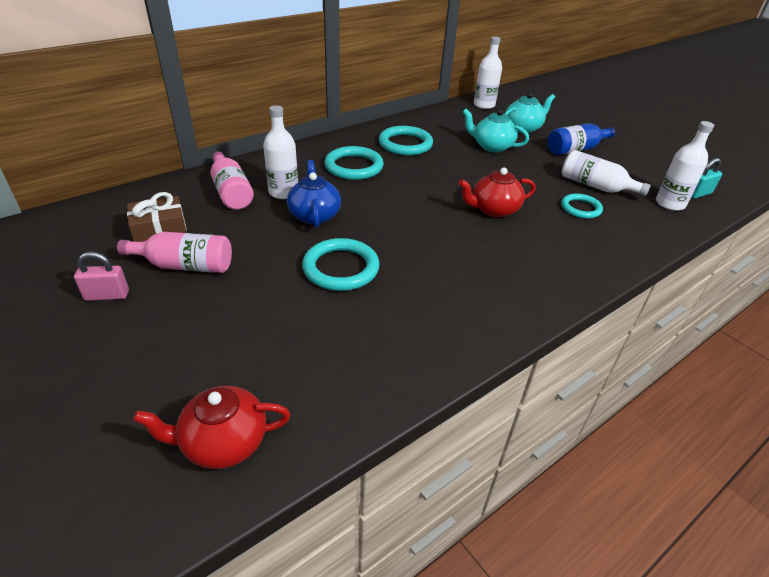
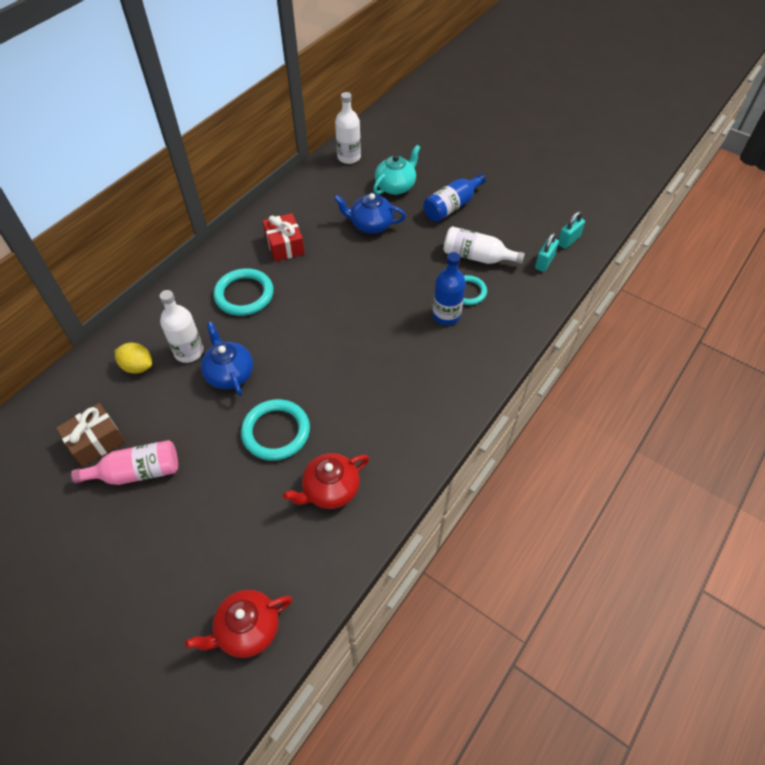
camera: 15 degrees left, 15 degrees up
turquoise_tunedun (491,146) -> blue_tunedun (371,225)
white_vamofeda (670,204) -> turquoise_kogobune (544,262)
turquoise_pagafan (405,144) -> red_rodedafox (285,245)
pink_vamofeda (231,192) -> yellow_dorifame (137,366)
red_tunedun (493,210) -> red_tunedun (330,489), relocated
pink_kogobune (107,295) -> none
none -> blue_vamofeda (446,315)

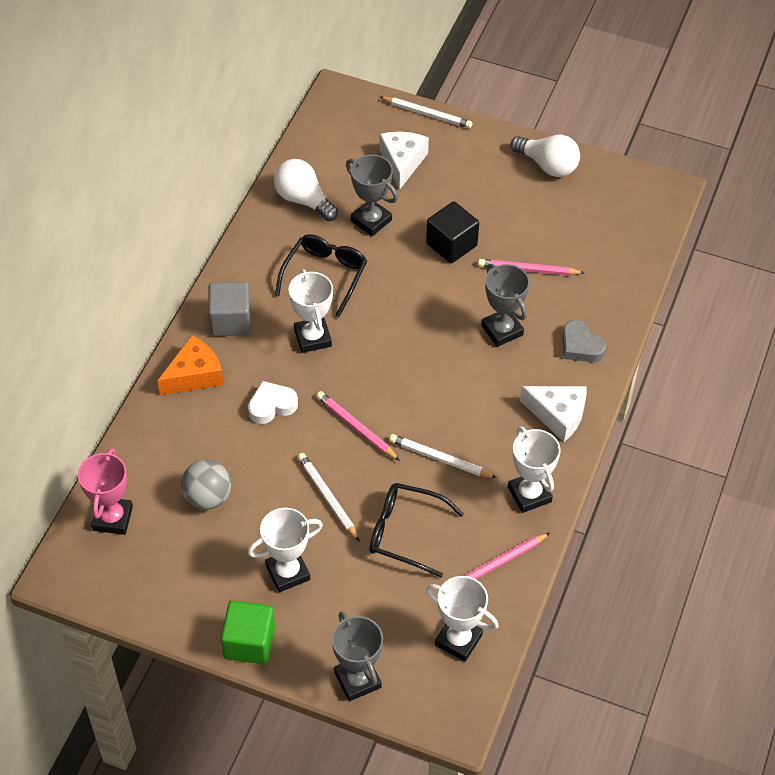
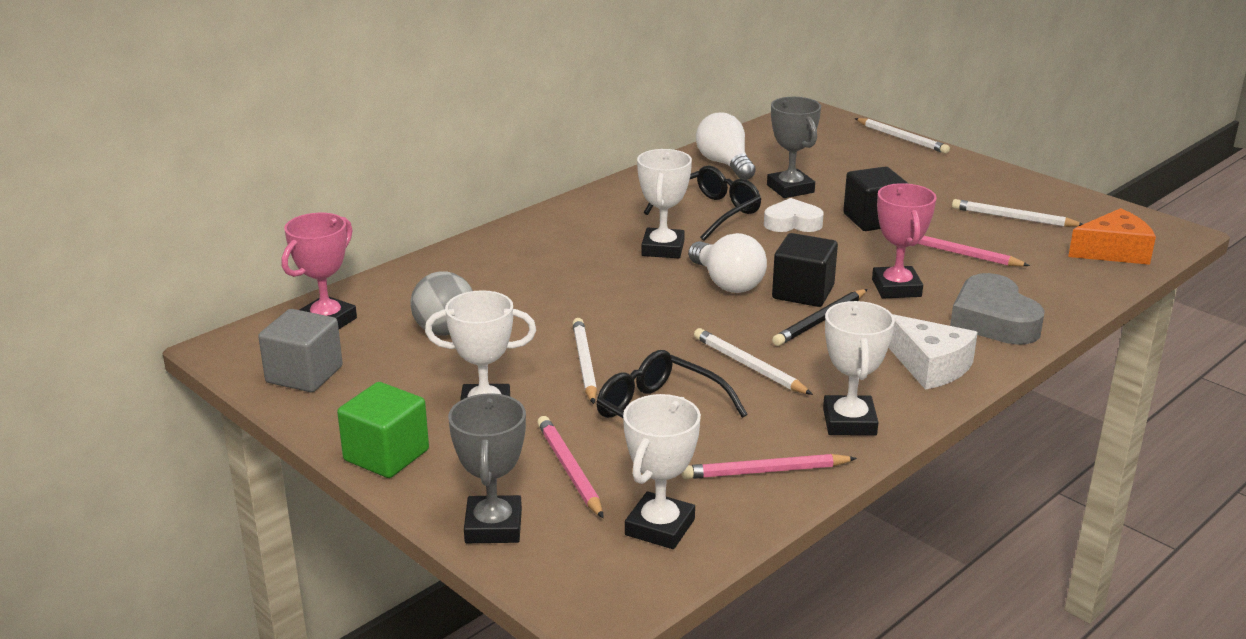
camera: 25 degrees right, 25 degrees down
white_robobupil (402,162) -> none
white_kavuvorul (547,165) -> white_kavuvorul (727,283), relocated
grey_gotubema (502,330) -> pink_gotubema (896,288)
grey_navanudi (231,321) -> grey_navanudi (304,374), relocated
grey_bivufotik (580,346) -> grey_bivufotik (993,320), x1.51
orange_robobupil (194,375) -> orange_robobupil (1113,251), relocated
white_bivufotik (272,406) -> white_bivufotik (792,223), relocated
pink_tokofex (356,427) -> pink_tokofex (569,469), relocated
white_gotubema (458,640) -> white_gotubema (660,527), 60 degrees clockwise
none -> white_tokofex (1013,218)
none -> black_navanudi (803,292)
none -> black_tokofex (820,321)

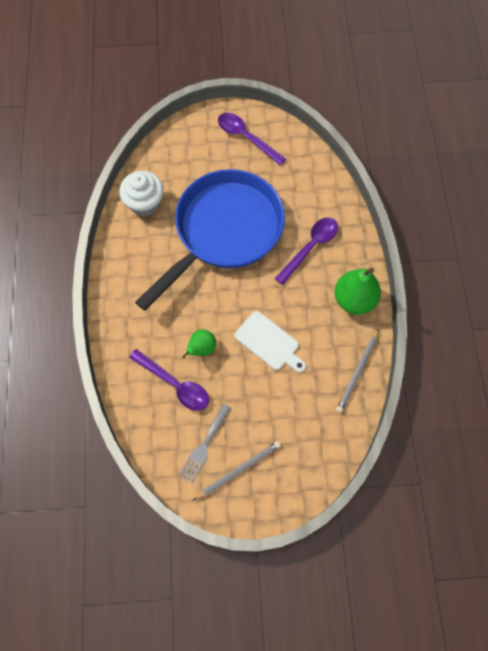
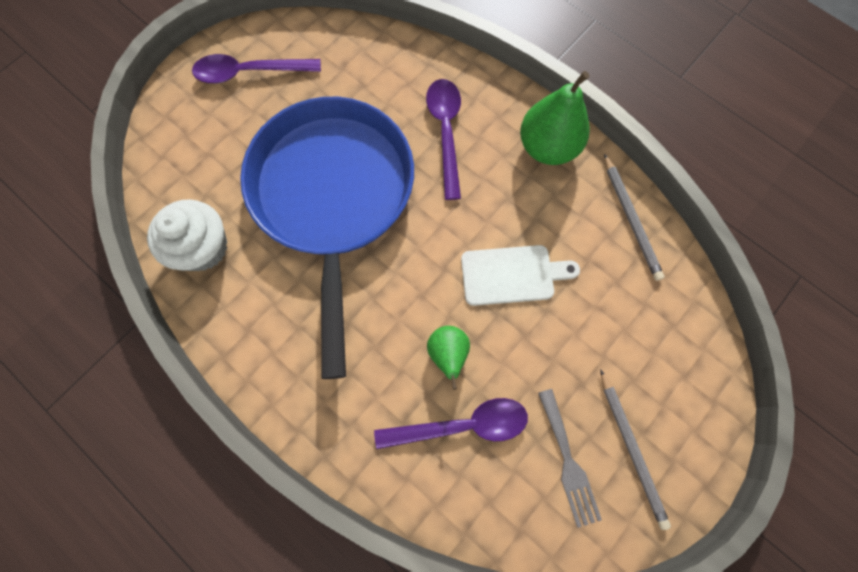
camera: 45 degrees left, 5 degrees up
grey_tokofex (239,470) -> grey_tokofex (631,449), 150 degrees clockwise

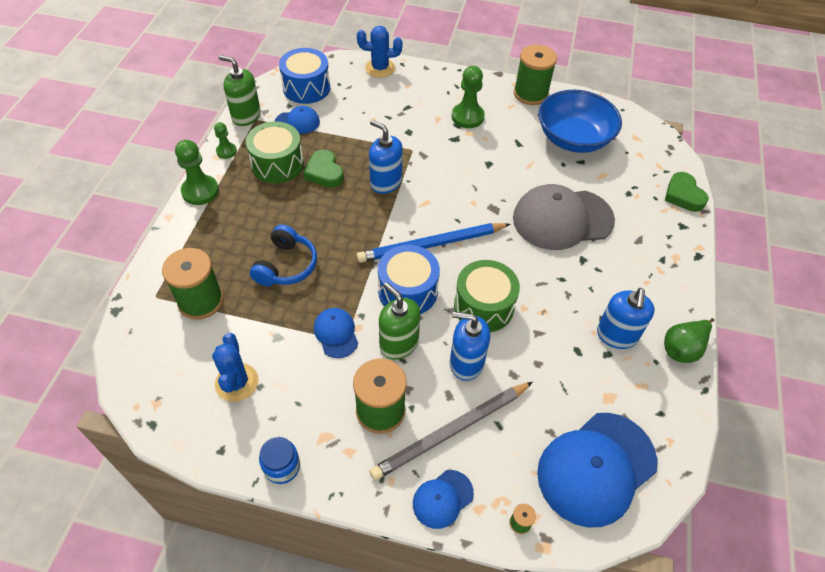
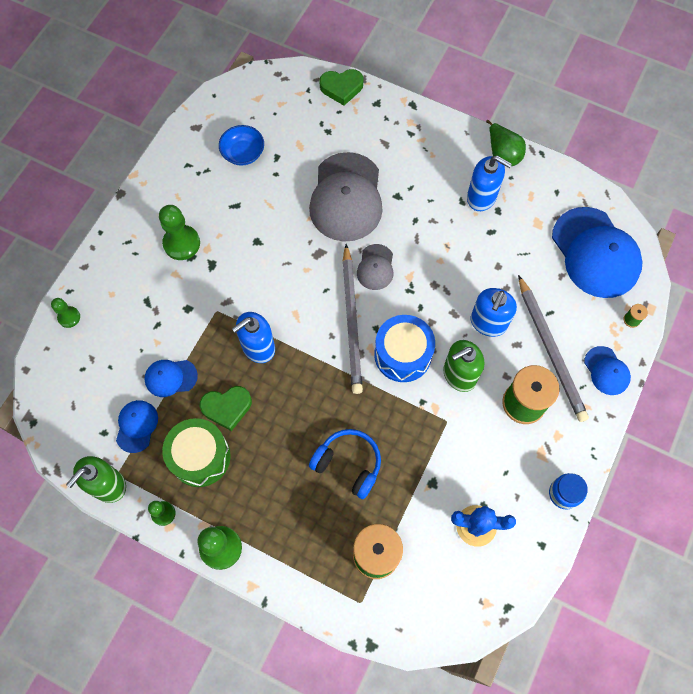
camera: 75 degrees left, 15 degrees up
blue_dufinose (380,68) -> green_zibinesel (69,317)
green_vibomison (530,94) -> none
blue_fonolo (306,88) -> none
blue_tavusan (573,138) -> blue_tavusan (243,153), x0.53
blue_tokofex (432,245) -> grey_tokofex (352,320)
green_fonolo (483,306) -> none
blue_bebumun (336,333) -> blue_bebumun (170,377), relocated
none -> grey_bebumun (375,267)

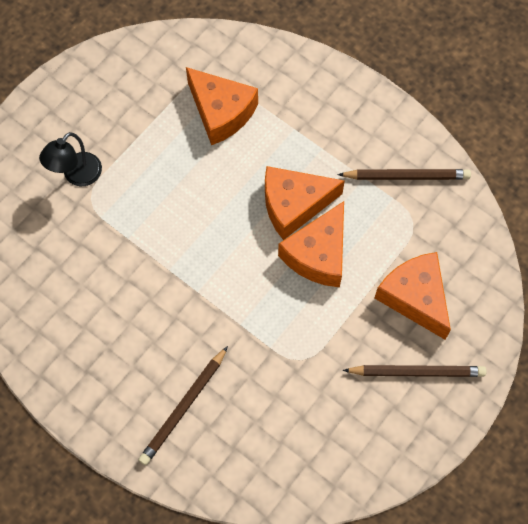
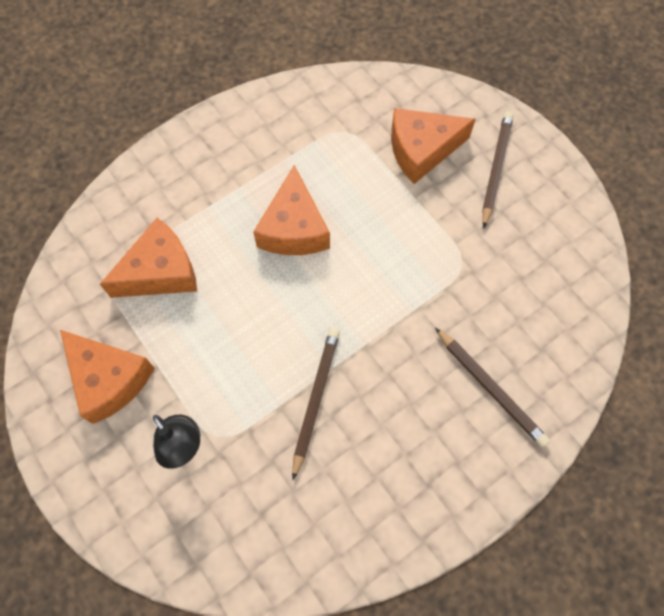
camera: 75 degrees left, 0 degrees up
brown_tokofex (406,176) -> brown_tokofex (315,399), relocated
orange_robobupil (318,254) -> orange_robobupil (109,379), relocated

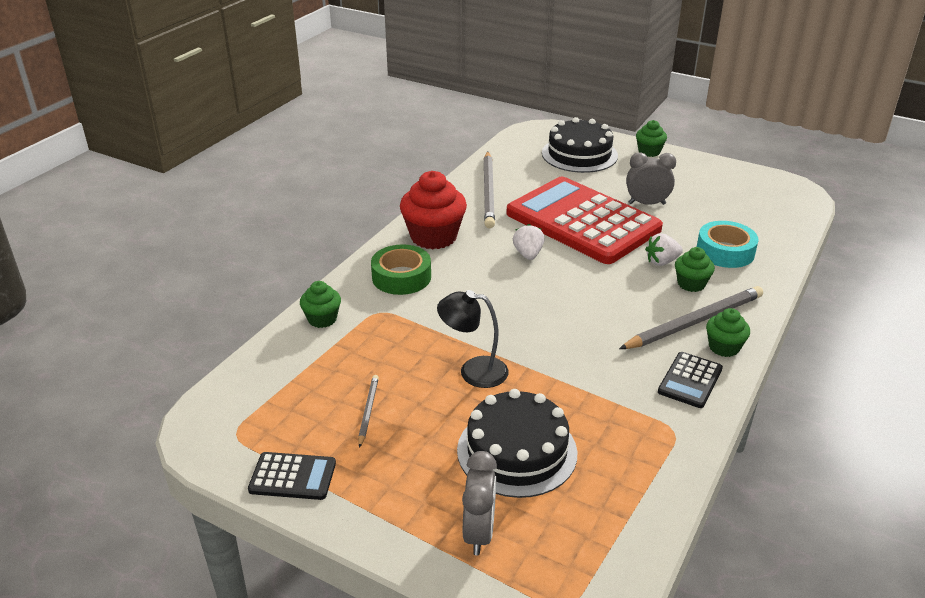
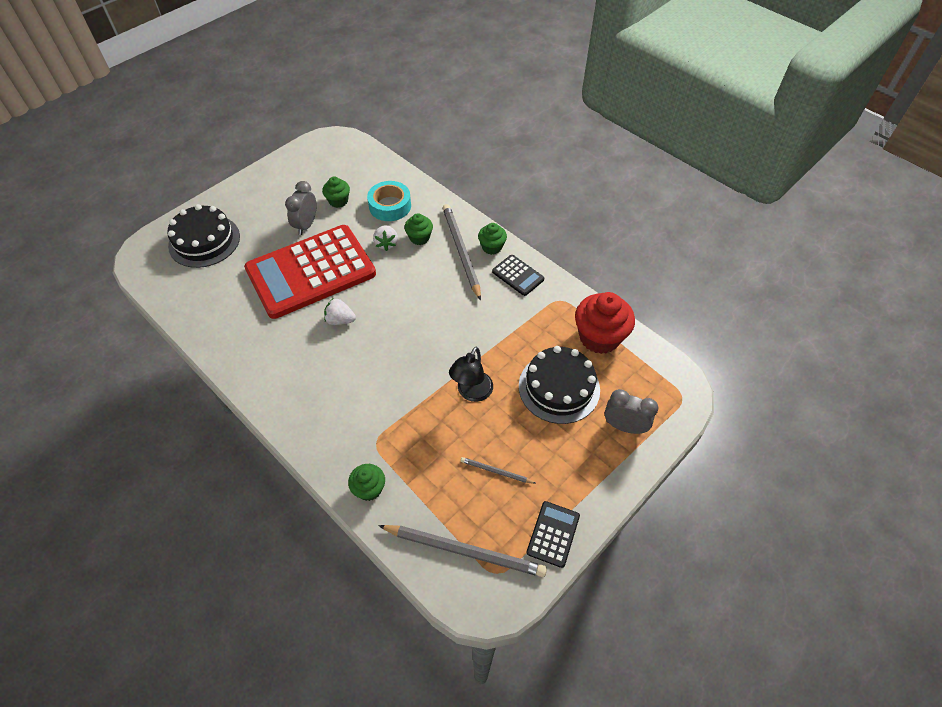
camera: 75 degrees left, 20 degrees up
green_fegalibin (649,152) -> green_fegalibin (338,201), relocated
grey_tokofex (488,192) -> grey_tokofex (464,551), relocated
red_fegalibin (433,237) -> red_fegalibin (599,337), relocated
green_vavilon (401,277) -> none

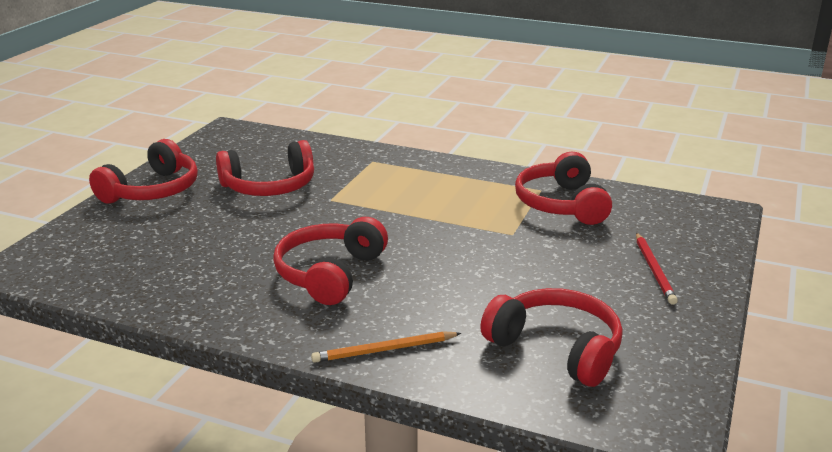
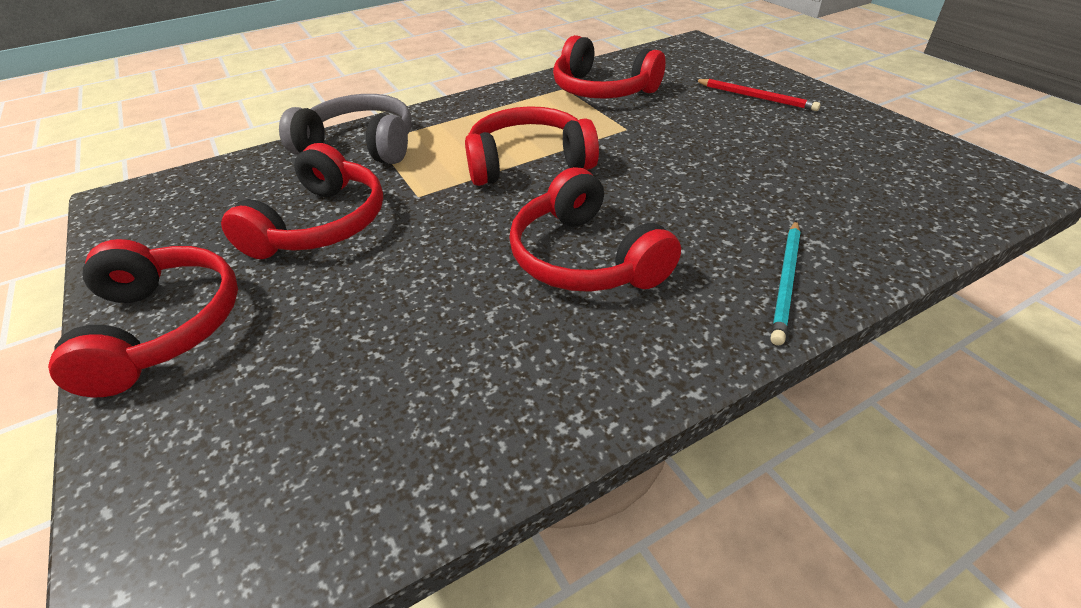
camera: 50 degrees left, 15 degrees up
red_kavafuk (556,348) -> red_kavafuk (528,162), relocated
orange_tokofex (384,350) -> turquoise_tokofex (786,282)
none -> grey_kavafuk (360,145)

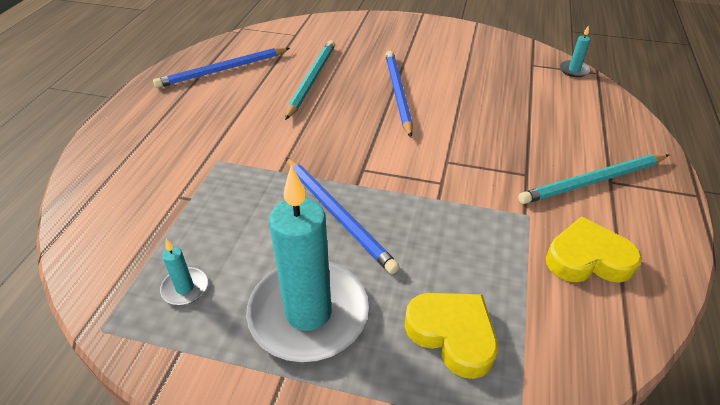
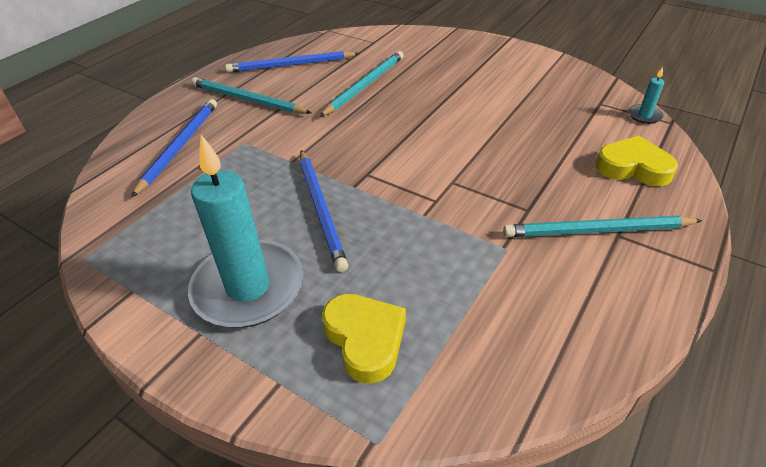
camera: 20 degrees right, 0 degrees up
blue_tokofex (398,93) -> blue_tokofex (180,146), relocated
yellow_bivufotik (588,258) -> yellow_bivufotik (633,167), relocated
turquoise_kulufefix (185,288) -> none
none -> turquoise_tokofex (247,99)

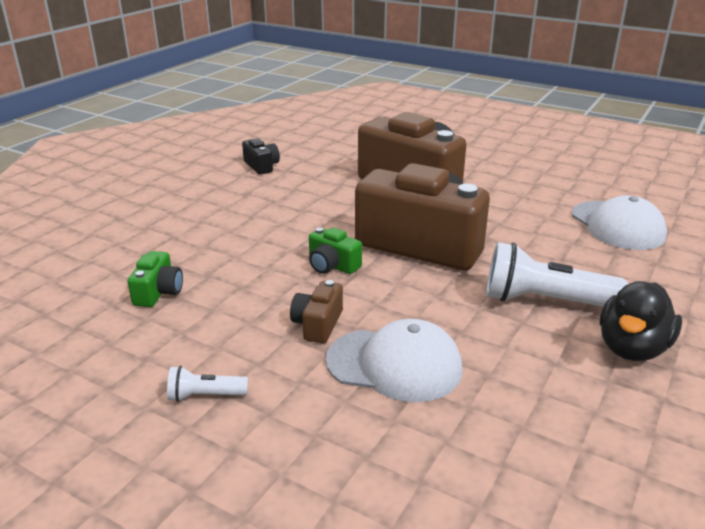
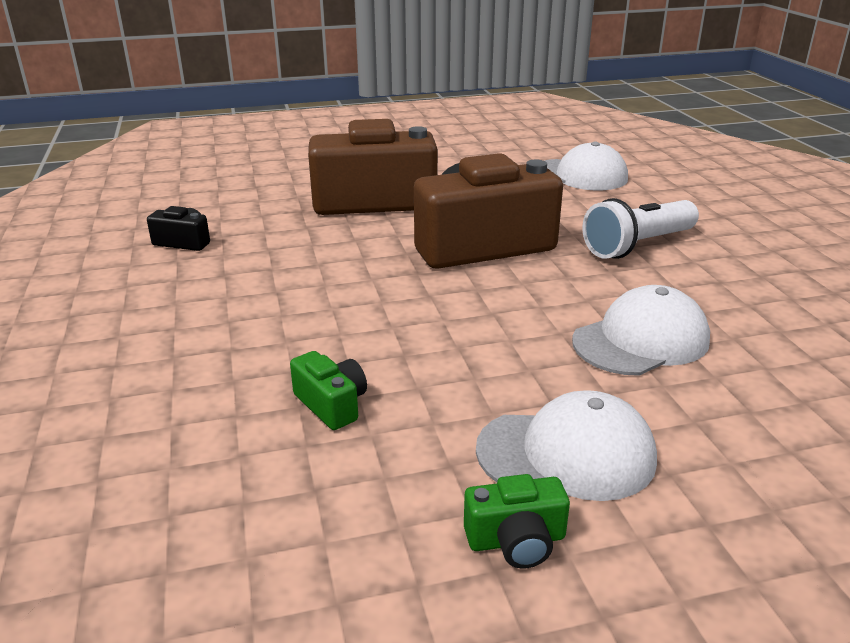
camera: 45 degrees left, 0 degrees up
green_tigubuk (332,265) -> green_tigubuk (516,540), relocated
brown_tigubuk (318,324) -> none
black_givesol (632,348) -> none
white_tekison (205,396) -> white_bebumun (566,454)

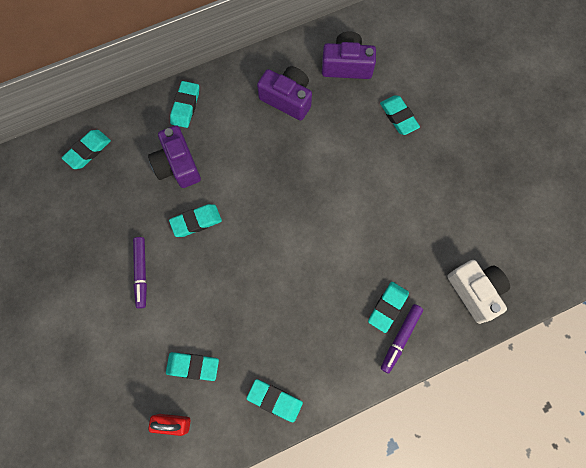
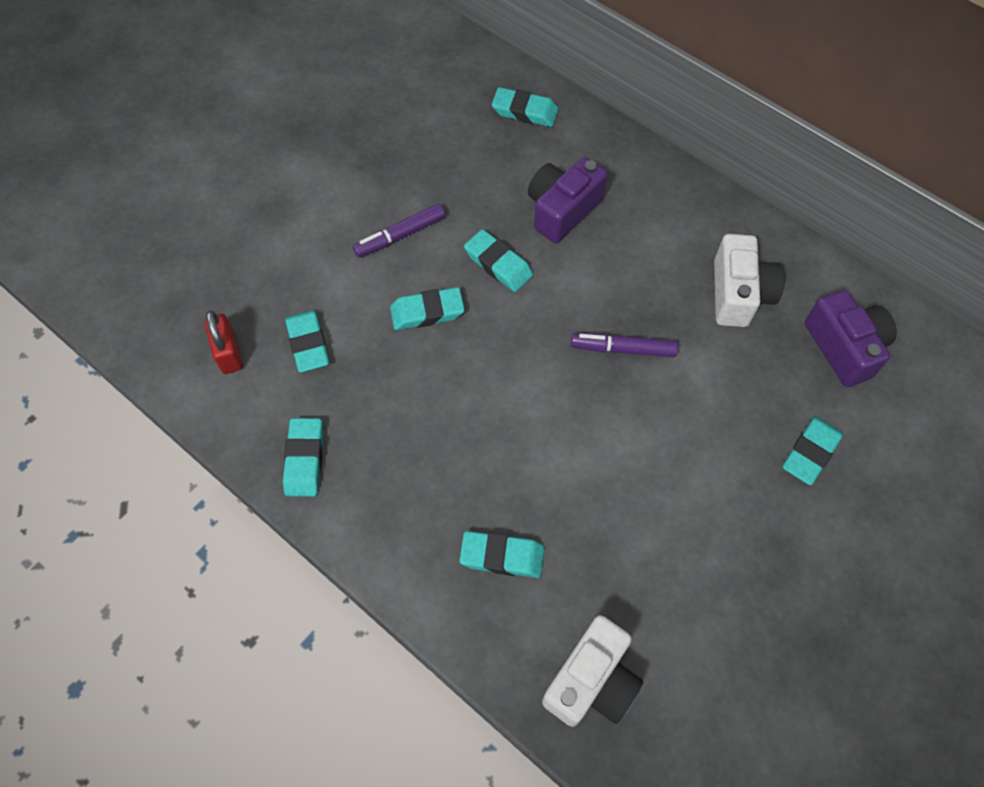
camera: 65 degrees right, 10 degrees down
purple_tigubuk (287,99) -> white_tigubuk (738,294)
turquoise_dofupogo (185,106) -> turquoise_dofupogo (427,312), relocated
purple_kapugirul (400,338) -> purple_kapugirul (623,349), relocated

